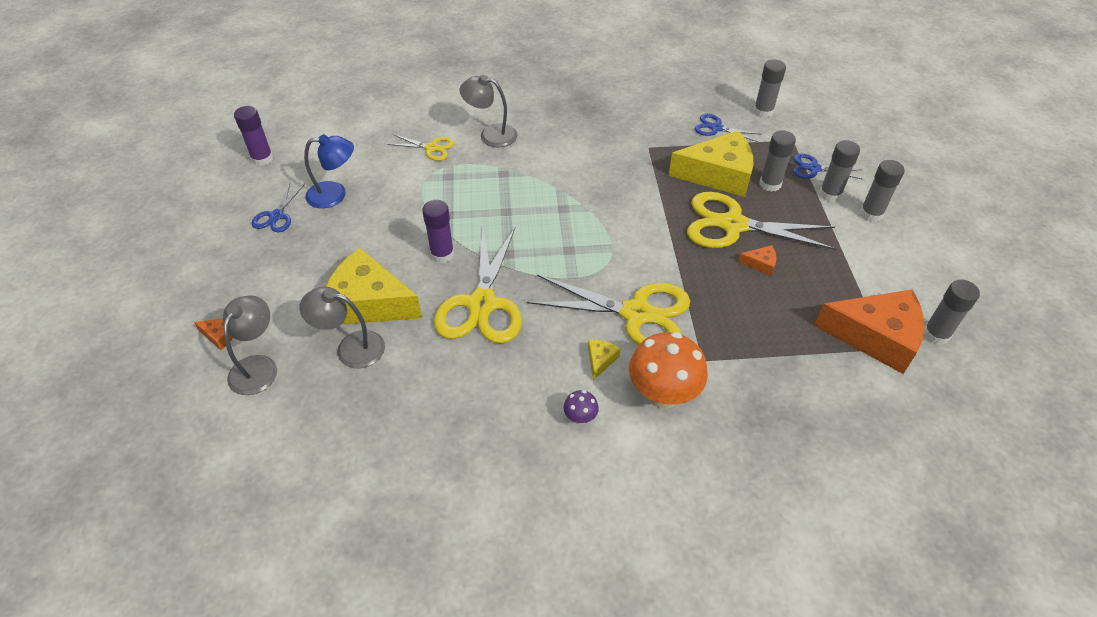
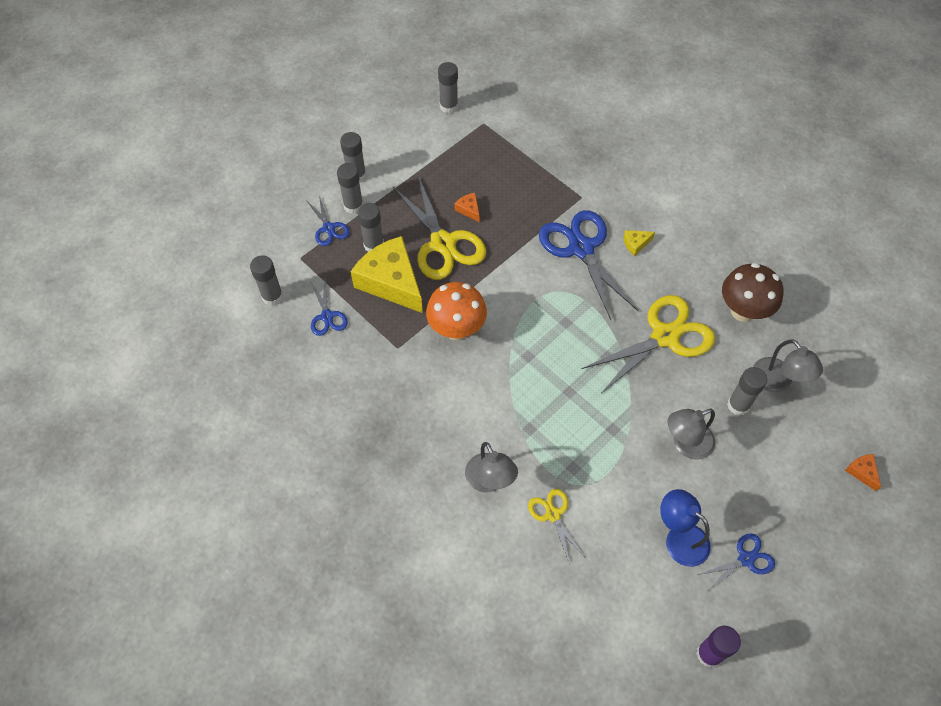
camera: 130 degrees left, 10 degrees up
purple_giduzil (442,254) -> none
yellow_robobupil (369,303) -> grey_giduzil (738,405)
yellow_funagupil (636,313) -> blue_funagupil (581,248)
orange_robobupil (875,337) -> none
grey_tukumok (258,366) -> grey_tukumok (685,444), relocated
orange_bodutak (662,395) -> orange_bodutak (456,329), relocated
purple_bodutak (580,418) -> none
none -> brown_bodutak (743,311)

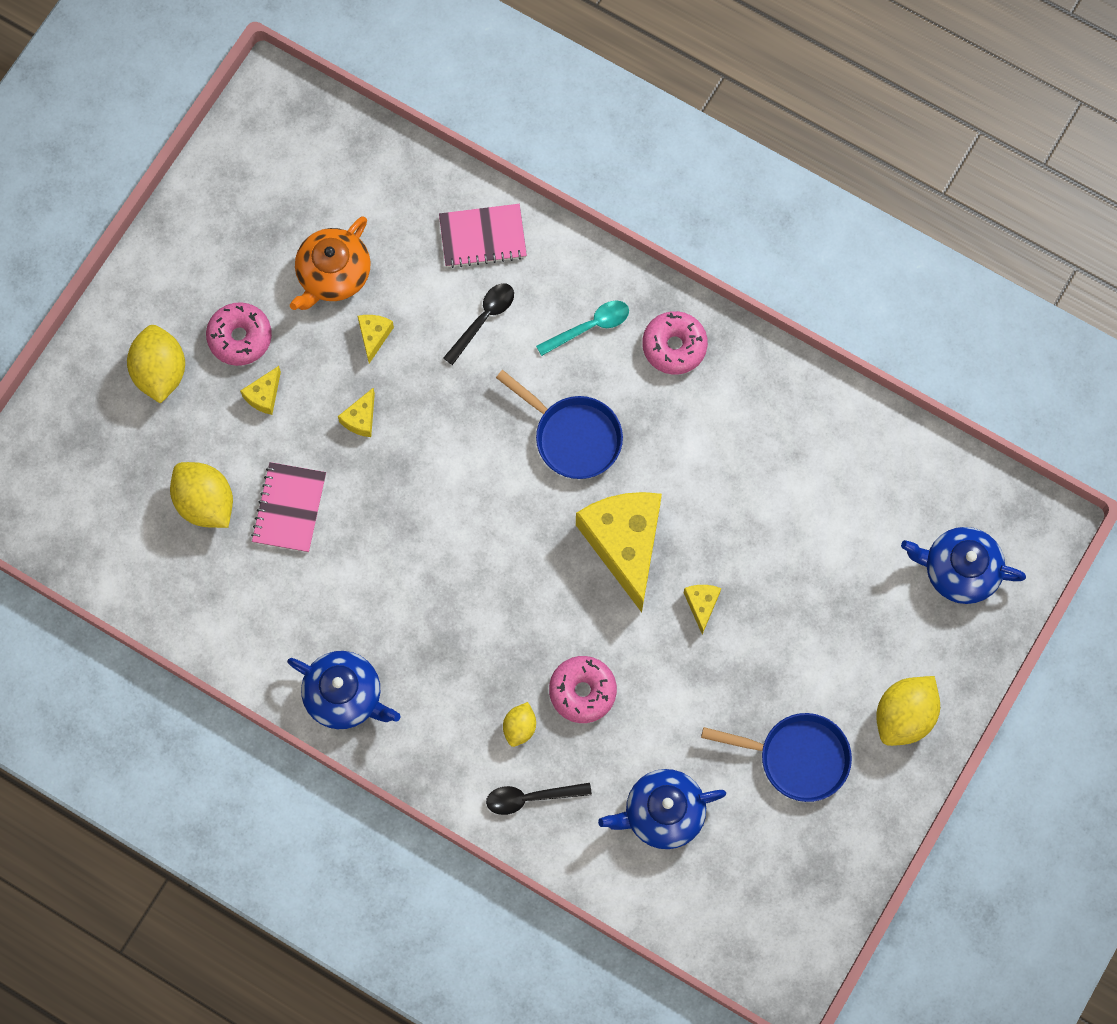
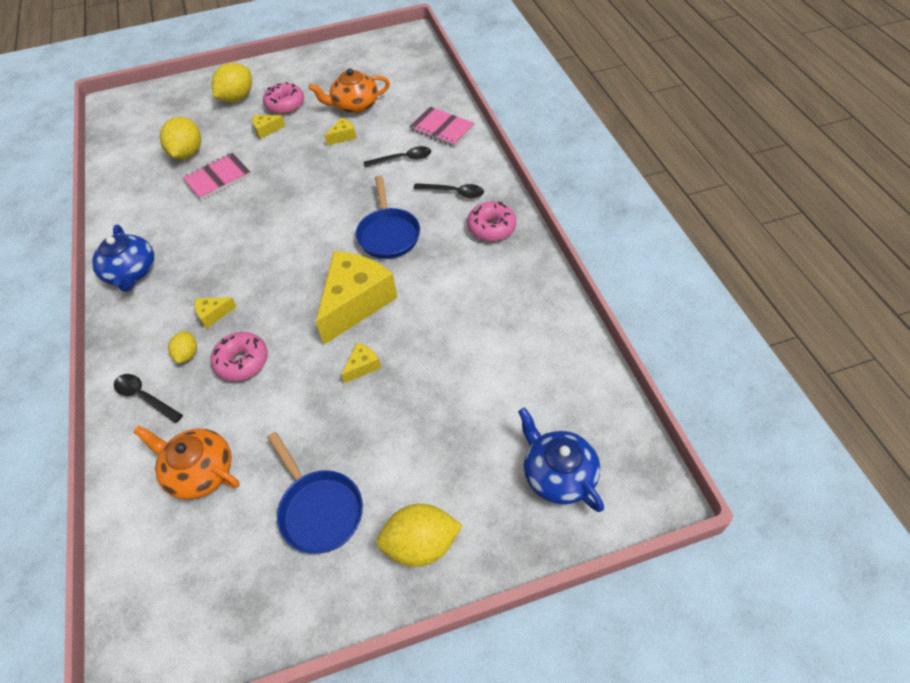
camera: 45 degrees right, 20 degrees down
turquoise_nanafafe (589,327) -> black_nanafafe (454,193)
yellow_robobupil (360,418) -> yellow_robobupil (213,314), relocated
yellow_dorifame (519,727) -> yellow_dorifame (187,354), 60 degrees counterclockwise
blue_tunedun (662,813) -> orange_tunedun (200,471)

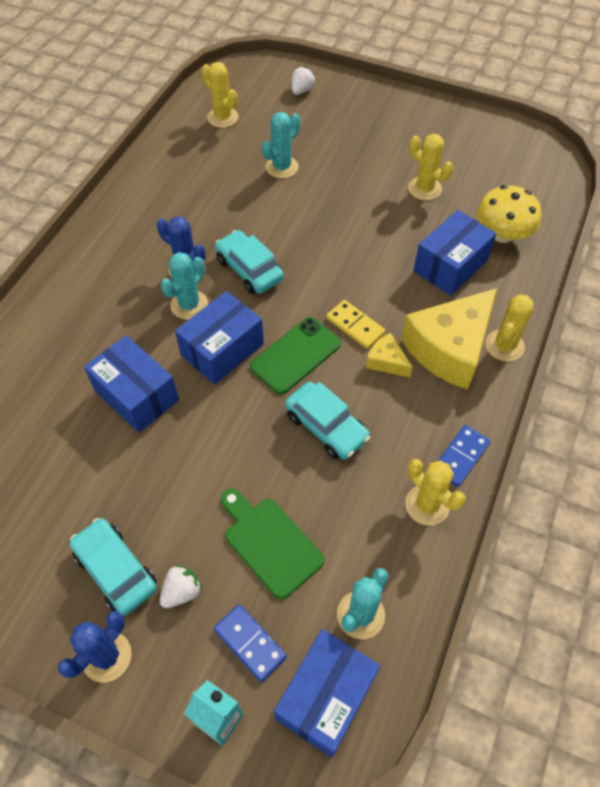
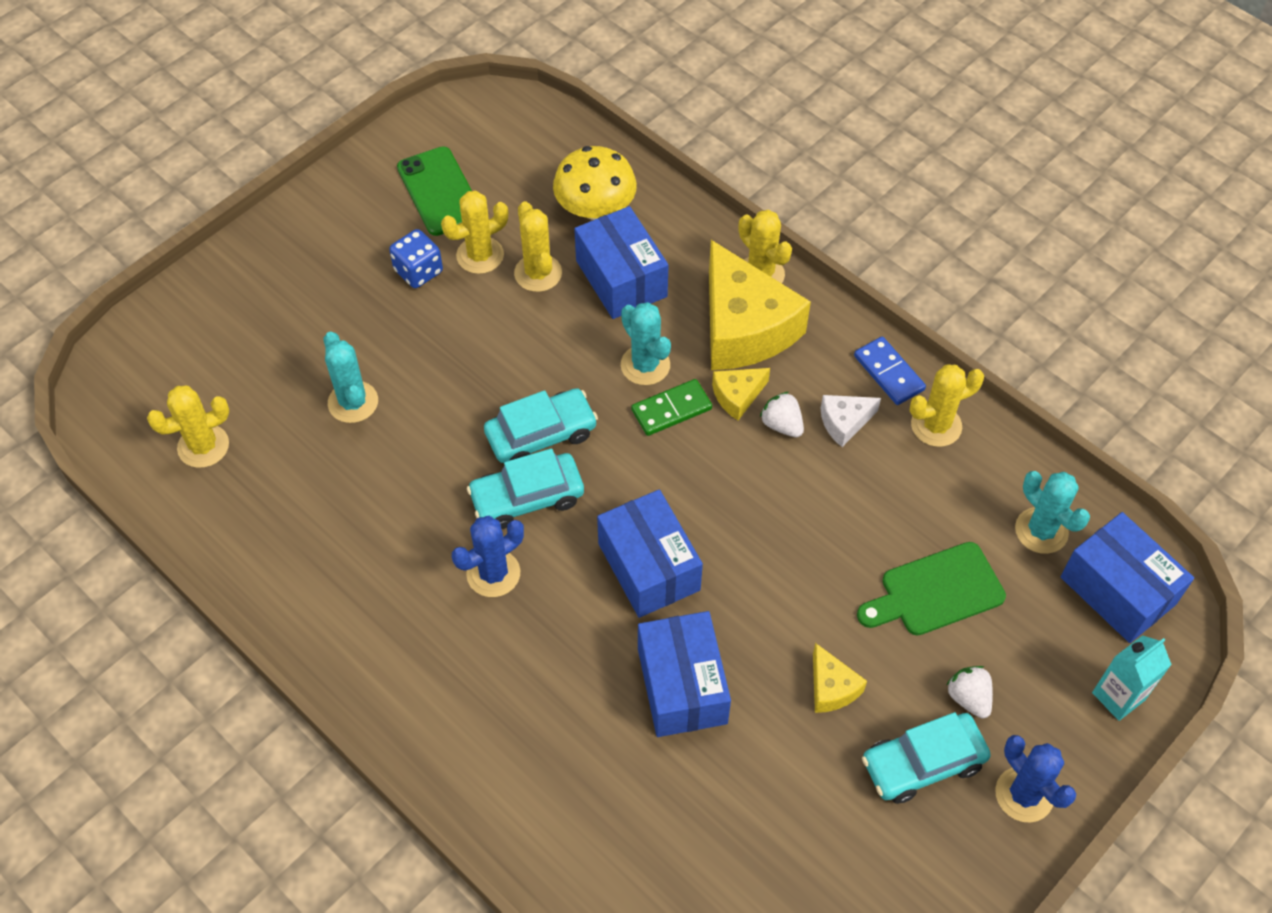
camera: 70 degrees left, 0 degrees up
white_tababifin (302,90) -> white_tababifin (782,425), relocated
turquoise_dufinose (189,305) -> turquoise_dufinose (645,365), relocated
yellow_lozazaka (355,326) -> green_lozazaka (671,409)
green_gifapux (295,355) -> green_gifapux (439,191), relocated
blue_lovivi (136,395) -> blue_lovivi (682,686), 75 degrees counterclockwise
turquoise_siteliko (326,426) -> turquoise_siteliko (541,434), relocated
blue_lozazaka (250,643) -> none
none -> yellow_dufinose (538,273)
none -> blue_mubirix (418,271)
none -> white_robobupil (844,422)
none -> yellow_robobupil (831,688)

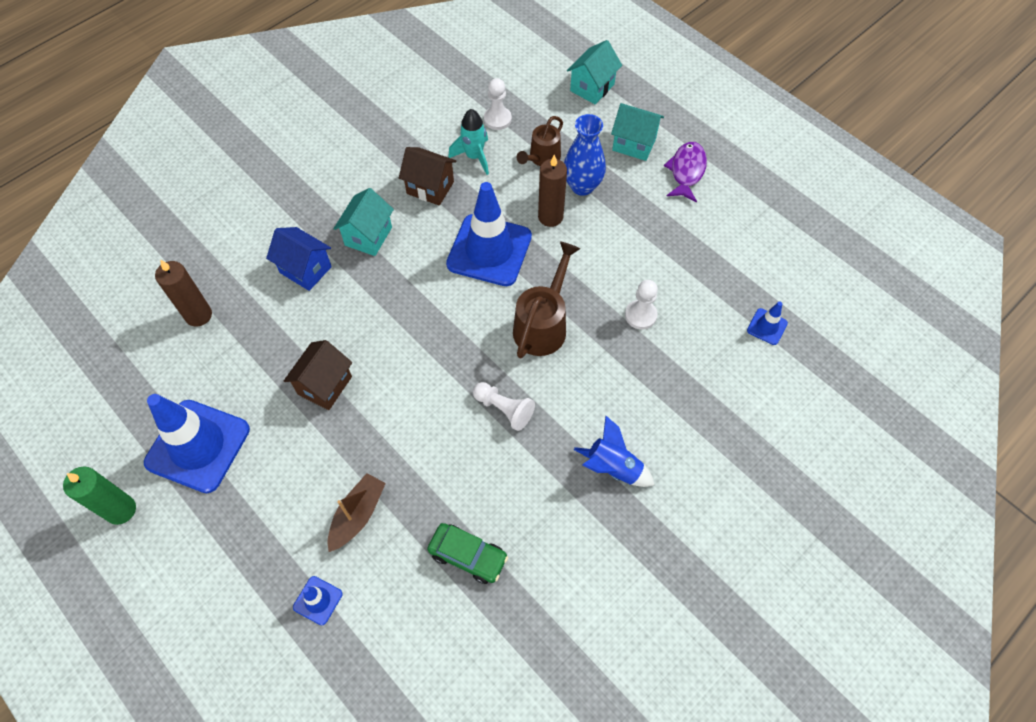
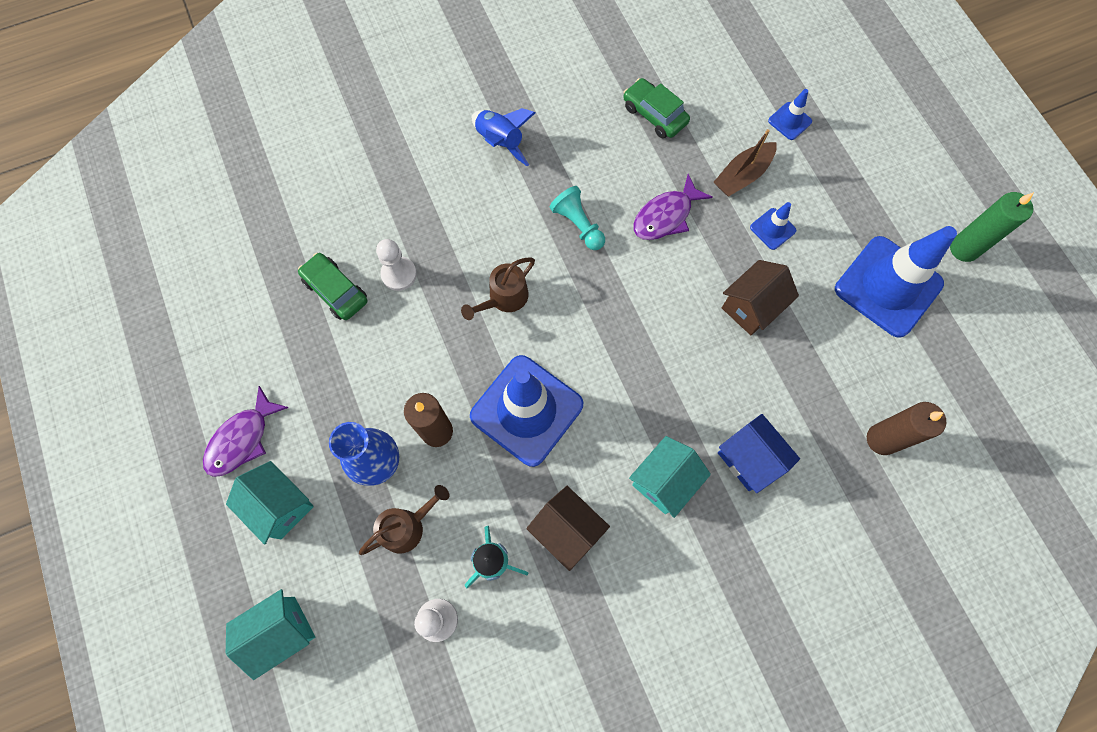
camera: 160 degrees left, 10 degrees up
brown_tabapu (543,324) -> brown_tabapu (504,299), x0.66
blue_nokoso (767,327) -> blue_nokoso (772,229), relocated
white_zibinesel (504,409) -> turquoise_zibinesel (578,225)
none -> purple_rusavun (665,216)
none -> green_siteliko (336,291)

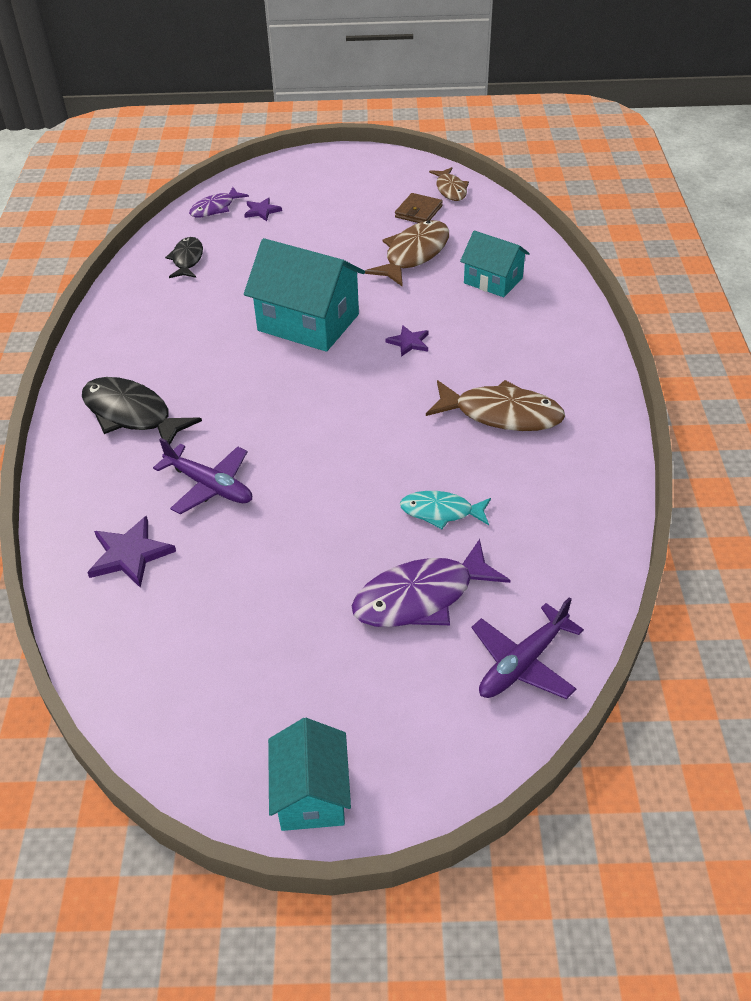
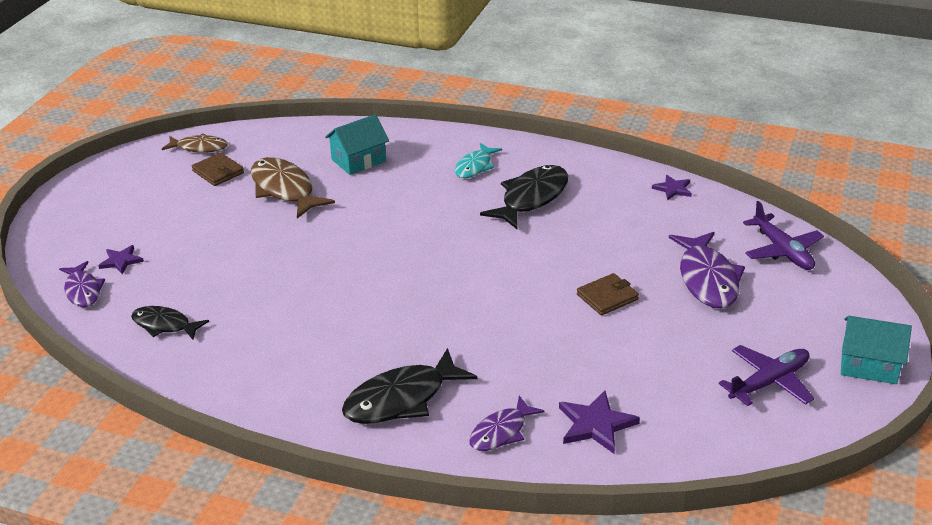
camera: 70 degrees left, 10 degrees down
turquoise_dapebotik (308,322) -> none
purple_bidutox (409,342) -> purple_bidutox (673,189), relocated
brown_rusavun (501,414) -> black_rusavun (531,198)
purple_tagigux (209,486) -> purple_tagigux (768,382), relocated
turquoise_rusavun (441,512) -> turquoise_rusavun (475,166), relocated
none -> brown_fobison (607,297)
none -> purple_rusavun (501,432)

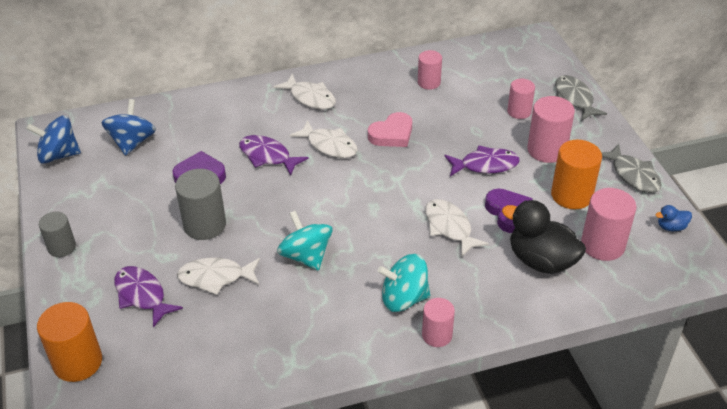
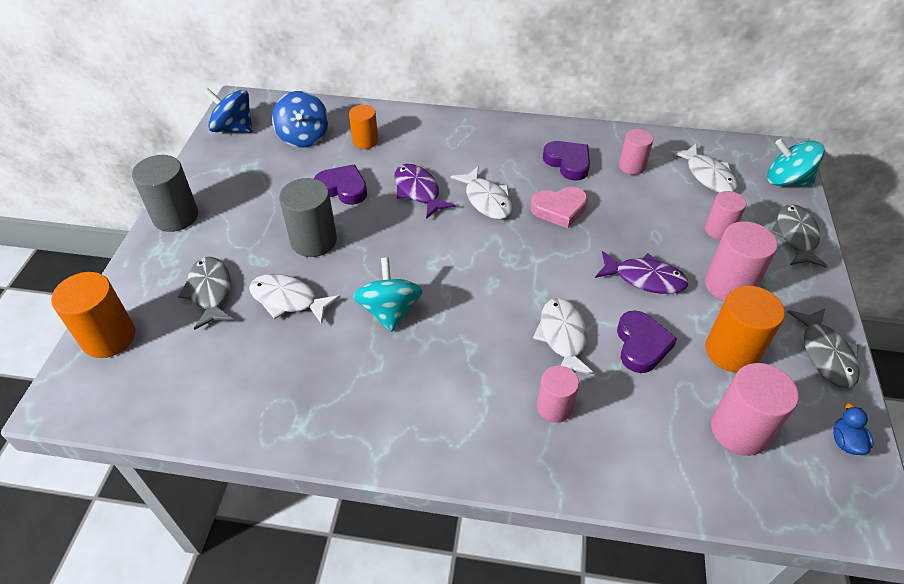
camera: 25 degrees right, 5 degrees up
white_rusavun (310,98) -> white_rusavun (707,175), relocated
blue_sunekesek (132,142) -> blue_sunekesek (303,137), 135 degrees clockwise
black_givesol (541,261) -> none
blue_givesol (671,227) -> blue_givesol (845,442), 75 degrees clockwise
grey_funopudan (62,247) -> grey_funopudan (176,216), x1.57
turquoise_sunekesek (404,298) -> turquoise_sunekesek (786,181), relocated
purple_rusavun (142,295) -> grey_rusavun (210,292)
pink_funopudan (437,335) -> pink_funopudan (554,407), relocated
none -> orange_funopudan (365,141)
none -> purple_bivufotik (568,163)

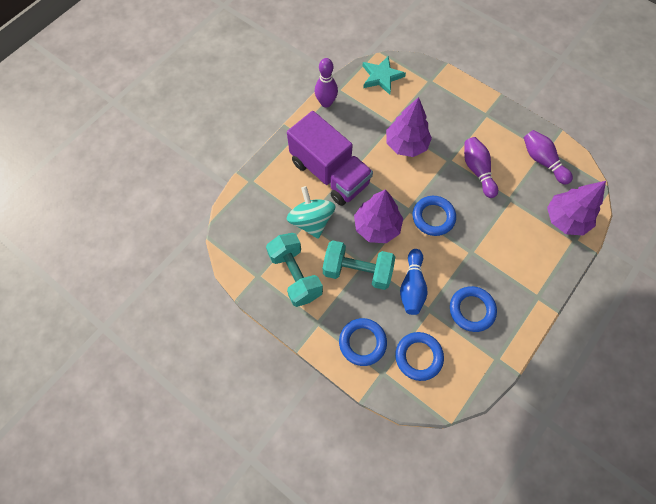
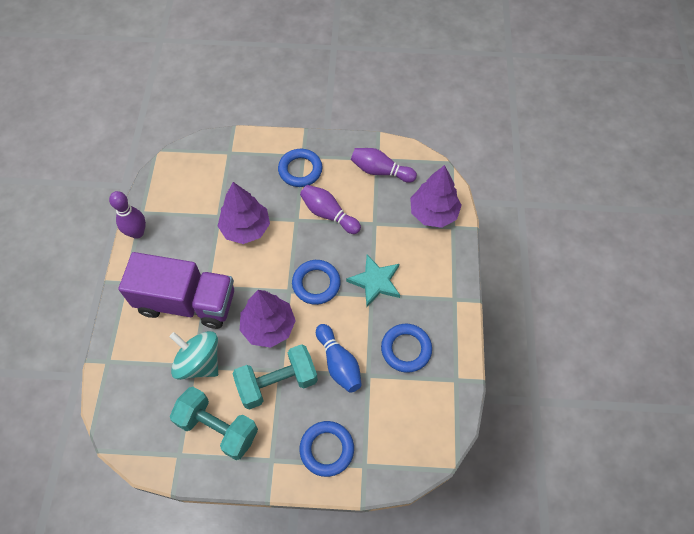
camera: 35 degrees left, 5 degrees down
turquoise_bidutox (381,77) -> turquoise_bidutox (375,282), relocated
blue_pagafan (418,356) -> blue_pagafan (300,170), relocated

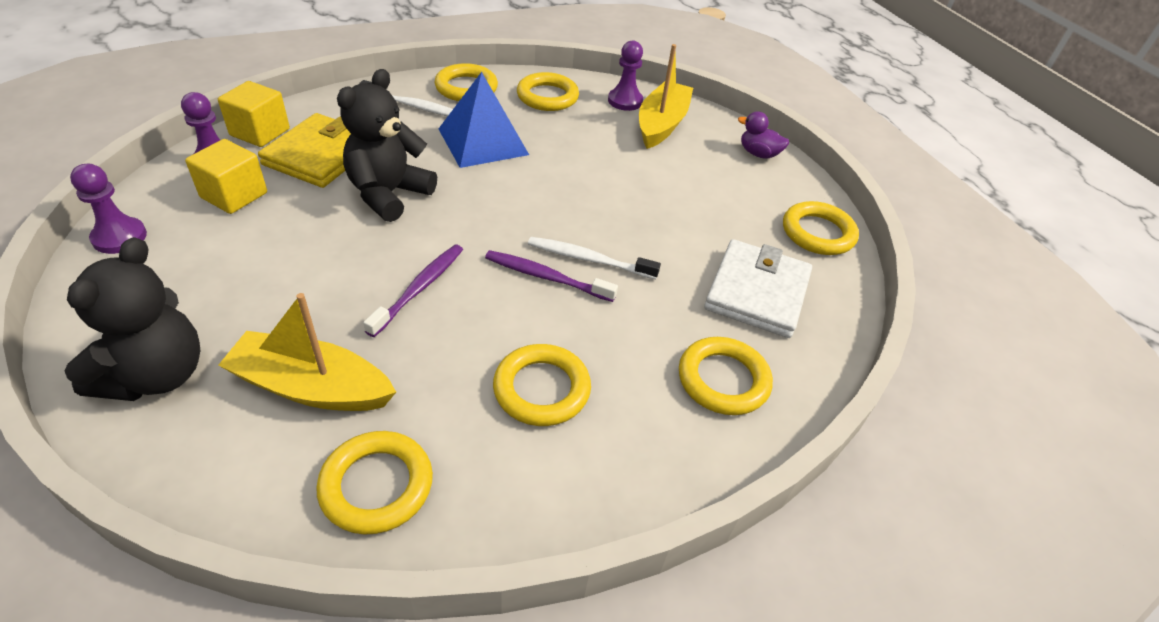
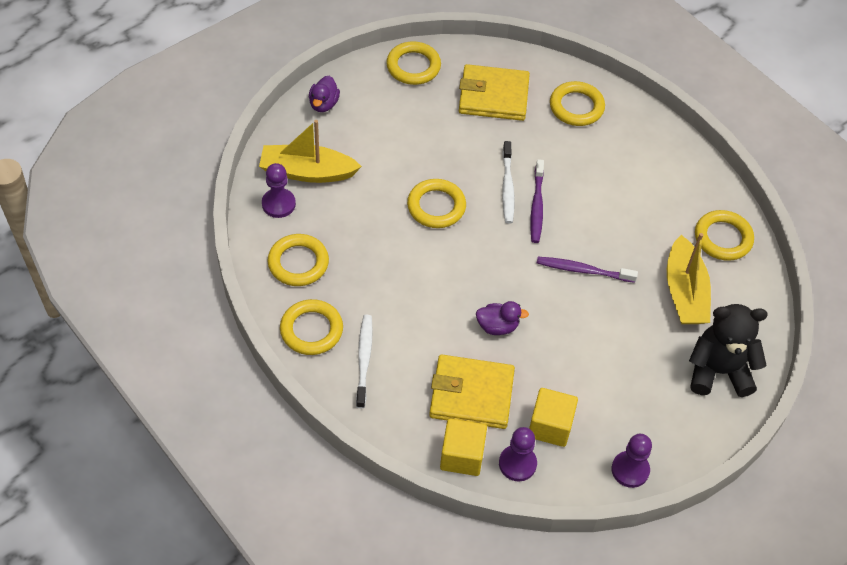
camera: 105 degrees left, 10 degrees up
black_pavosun (388,194) -> purple_givesol (497,326)
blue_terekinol (483,141) -> none
white_fobison (757,292) -> yellow_fobison (493,96)
yellow_pagafan (541,389) -> yellow_pagafan (436,206), relocated

